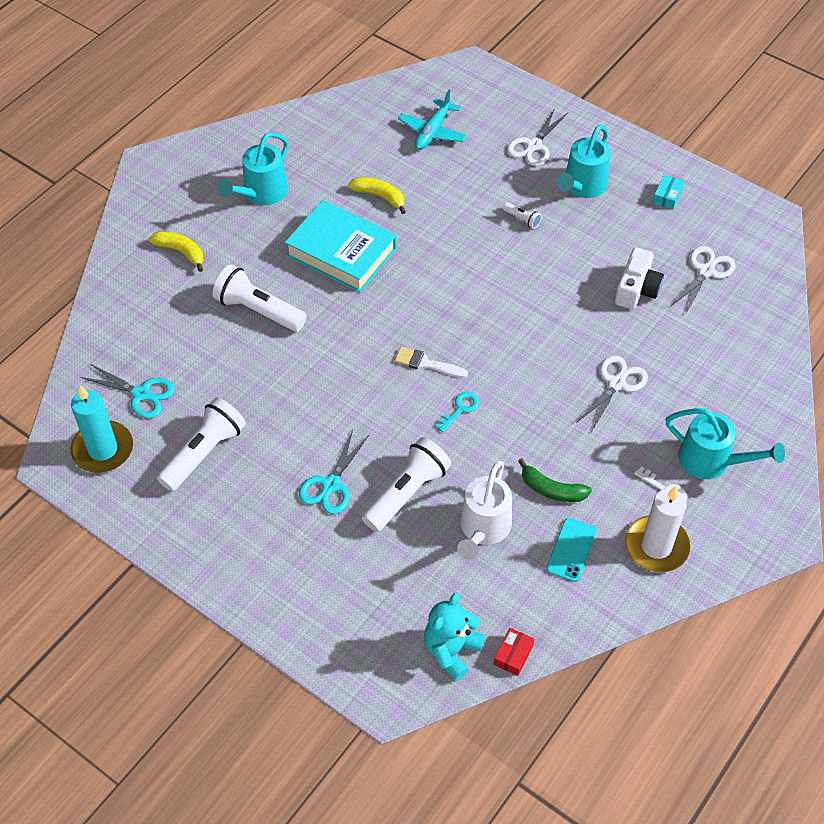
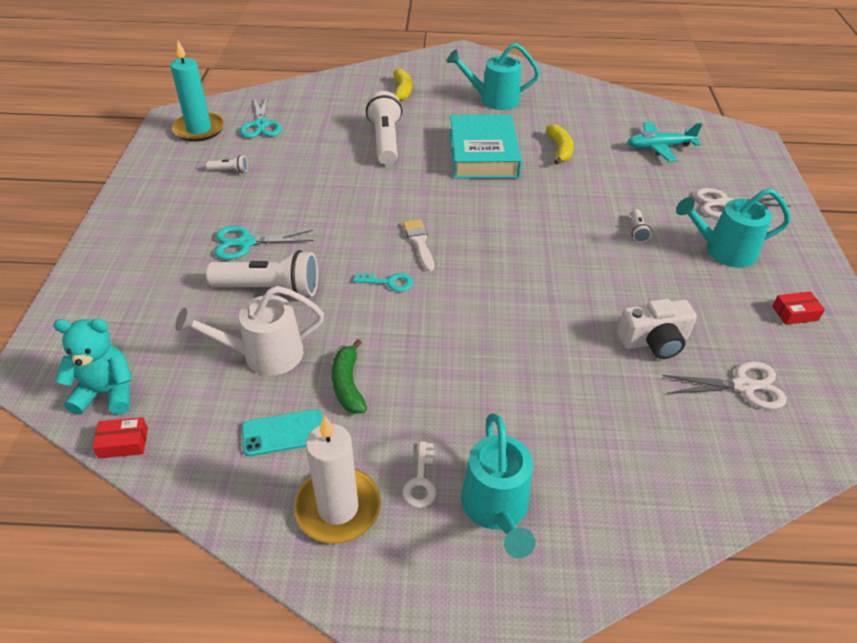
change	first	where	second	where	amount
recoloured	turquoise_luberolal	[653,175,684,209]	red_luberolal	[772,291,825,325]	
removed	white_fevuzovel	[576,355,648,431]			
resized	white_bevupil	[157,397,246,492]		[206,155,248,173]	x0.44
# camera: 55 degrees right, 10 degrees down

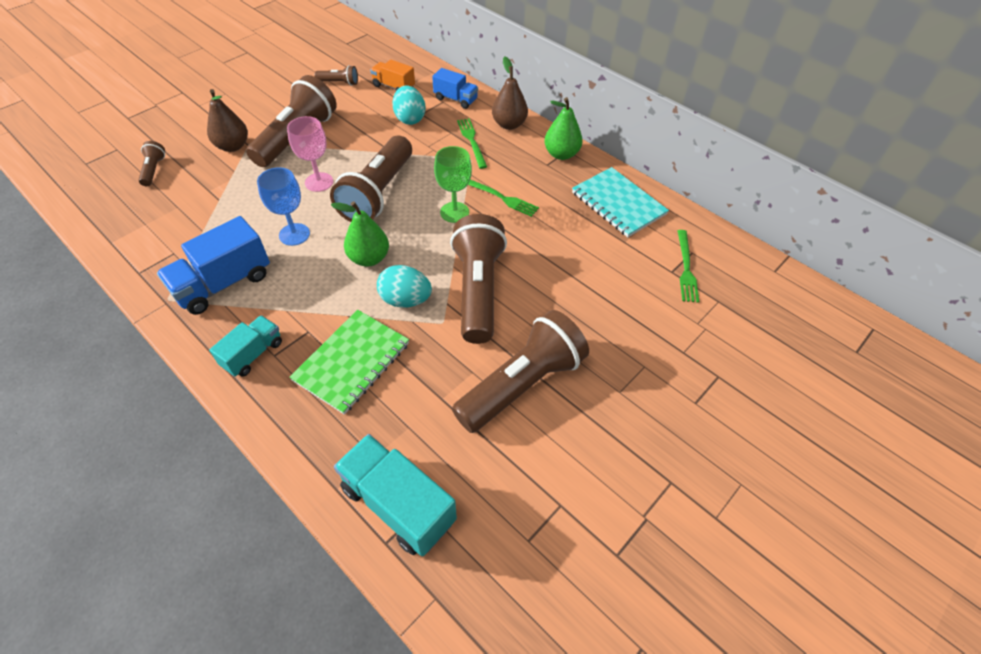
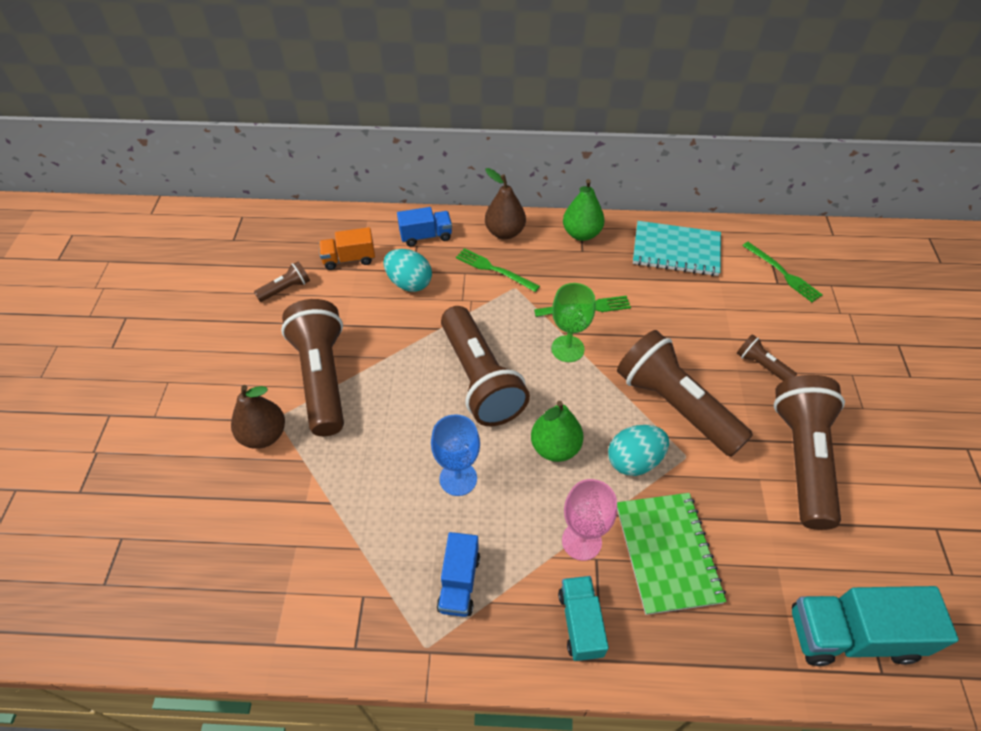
change	first	where	second	where	amount
moved	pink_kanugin	[287,116,333,192]		[562,479,617,561]	
moved	brown_bevupil	[138,141,165,186]		[737,334,797,381]	
resized	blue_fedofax	[157,216,270,315]		[437,532,480,617]	x0.61
# camera: 40 degrees left, 0 degrees up

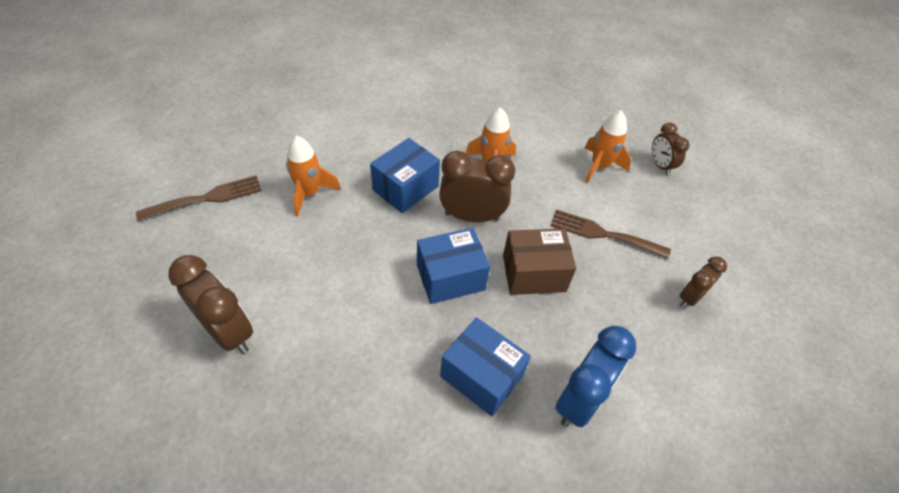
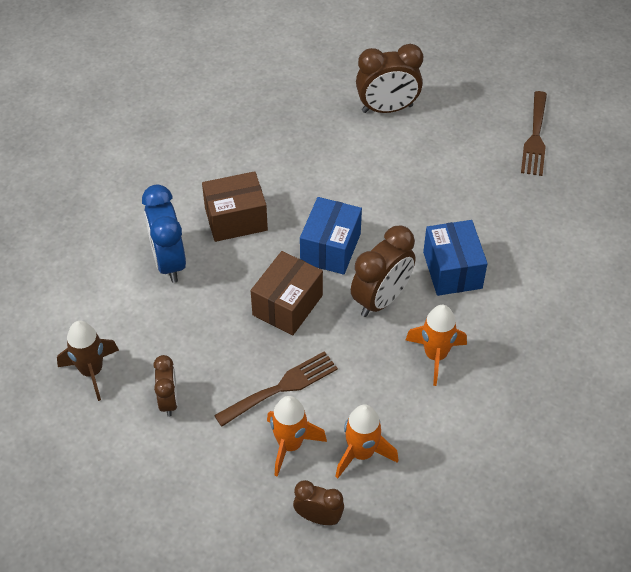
change	first	where	second	where	amount
moved	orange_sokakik	[286,136,341,216]		[267,396,327,477]	
recoloured	blue_luberolal	[440,317,531,416]	brown_luberolal	[202,171,268,242]	
added			brown_sokakik	[57,321,119,401]	
# camera: 130 degrees right, 0 degrees up

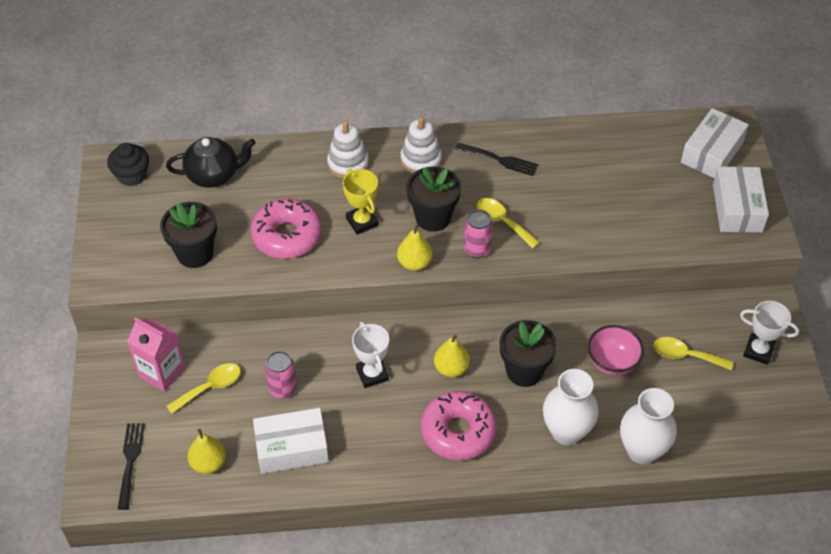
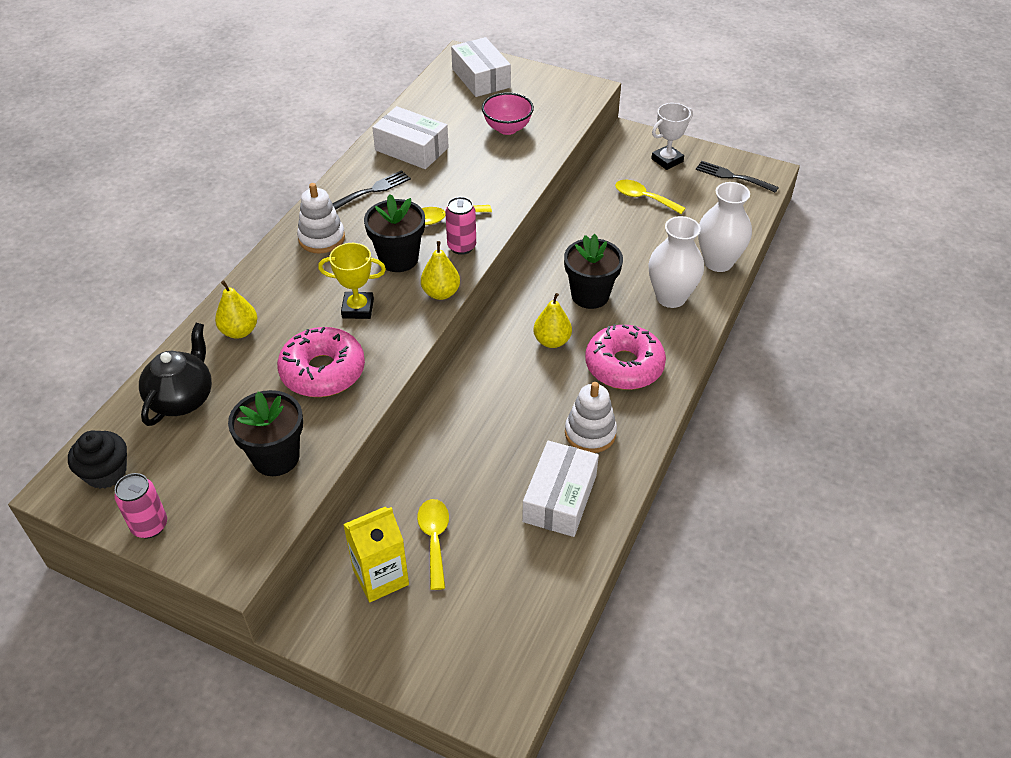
change	first	where	second	where	amount
moved	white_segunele	[327,121,369,179]		[565,382,617,453]	
moved	white_luberolal	[713,166,769,233]		[372,106,449,169]	
recoloured	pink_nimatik	[127,317,185,392]	yellow_nimatik	[343,507,409,602]	
removed	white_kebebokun	[352,322,389,388]			
moved	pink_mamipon	[588,325,644,376]		[482,92,534,135]	
turned	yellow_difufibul	[653,337,733,370]		[615,180,686,214]	75 degrees clockwise
moved	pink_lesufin	[265,351,297,399]		[114,473,167,538]	
moved	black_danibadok	[118,423,145,510]		[696,161,779,193]	
moved	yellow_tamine	[187,429,226,474]		[215,280,257,339]	
# camera: 60 degrees left, 5 degrees down

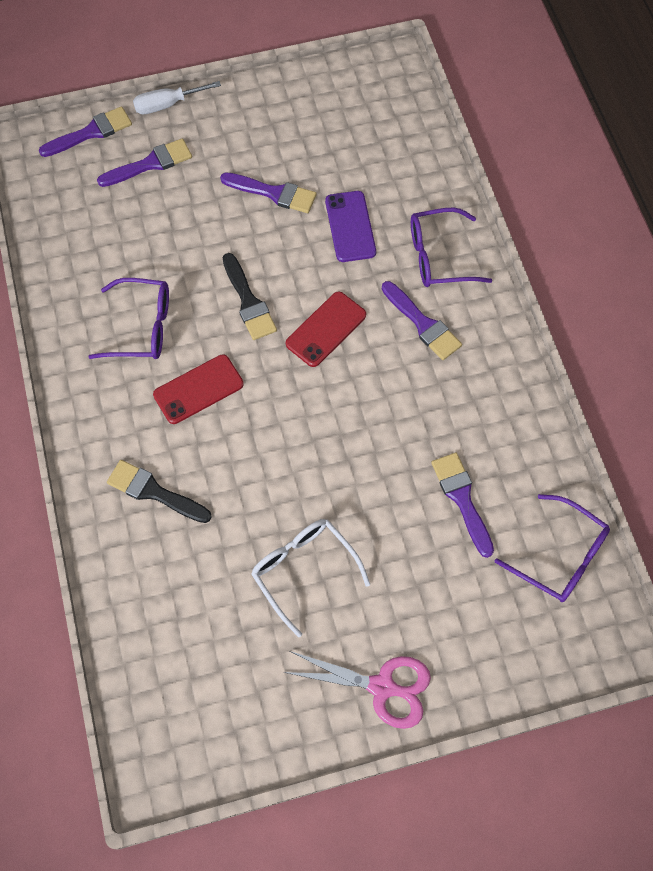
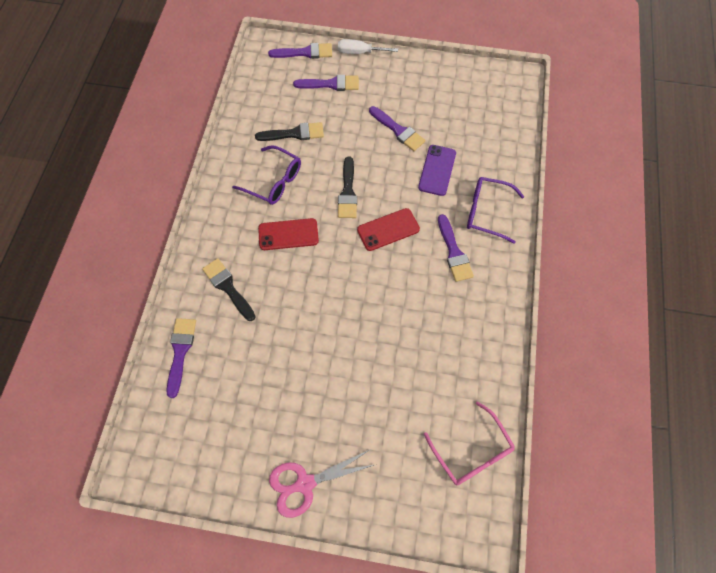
change	first	where	second	where	amount
moved	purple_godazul	[431,452,494,558]		[167,318,196,398]	
recoloured	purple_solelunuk	[495,494,610,602]	pink_solelunuk	[424,401,515,485]	
removed	white_solelunuk	[251,519,370,637]			
turned	pink_fevuzovel	[283,651,431,729]		[269,449,374,518]	120 degrees clockwise
added			black_godazul	[255,122,324,141]	
# camera: 25 degrees right, 0 degrees up

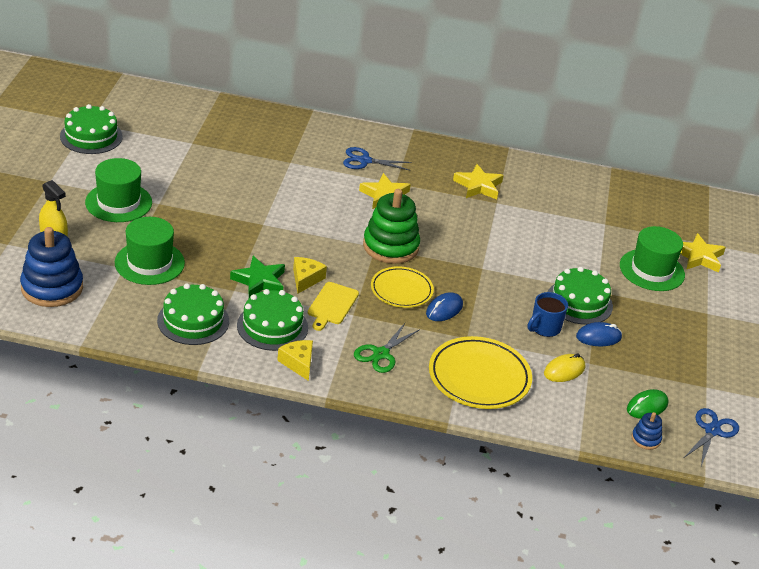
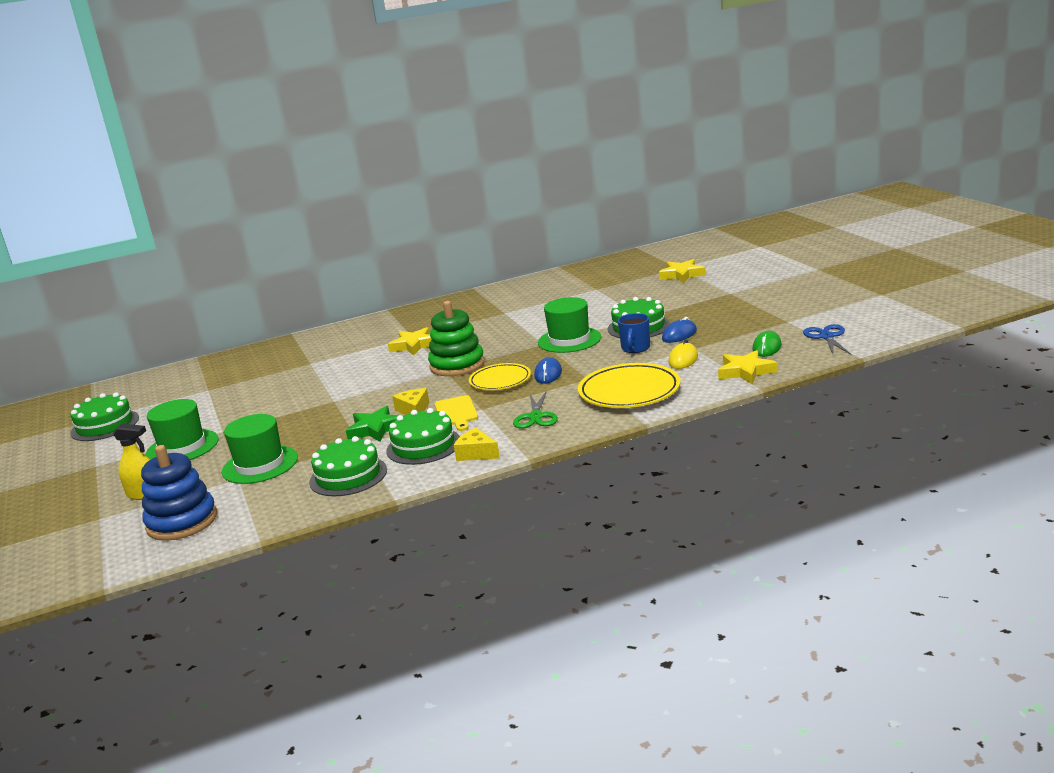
change	first	where	second	where	amount
removed	blue_fevuzovel	[343,147,412,171]			
moved	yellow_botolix	[453,164,504,199]		[718,350,777,384]	
moved	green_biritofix	[620,226,685,291]		[538,297,602,353]	
removed	blue_segunele	[632,412,662,450]			
# camera: 25 degrees left, 15 degrees down

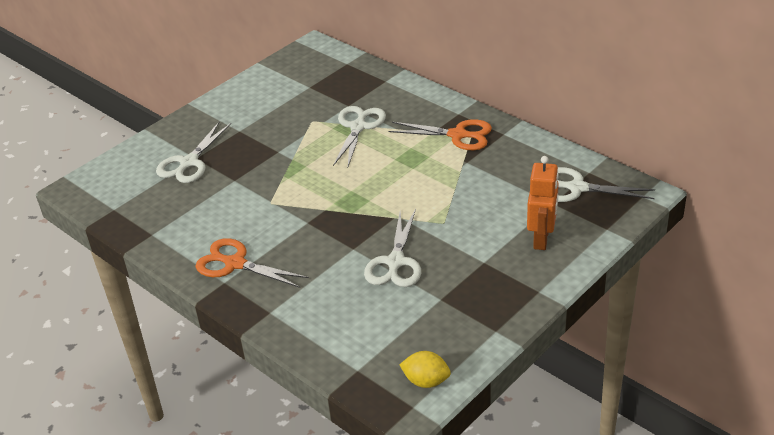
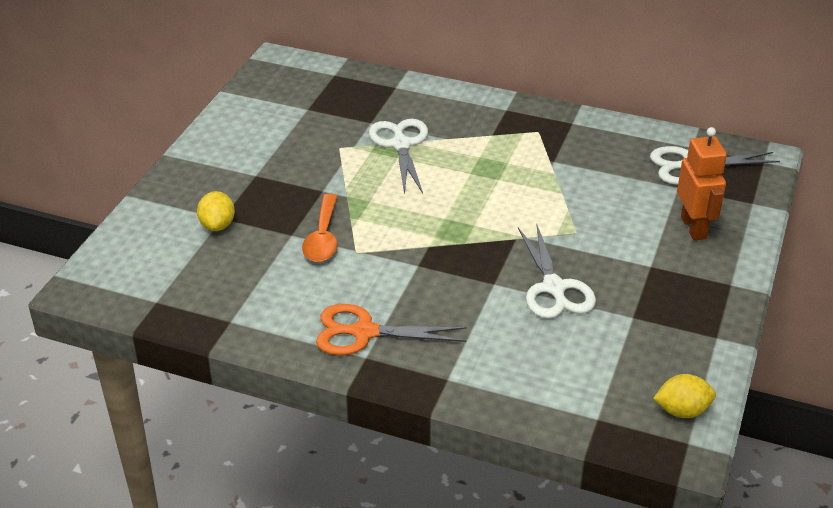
change	first	where	second	where	amount
removed	orange_fevuzovel	[388,119,492,150]			
replaced	white_fevuzovel	[156,121,231,183]	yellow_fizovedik	[197,191,235,231]	
added			orange_difufibul	[302,194,338,262]	
# camera: 25 degrees left, 0 degrees up

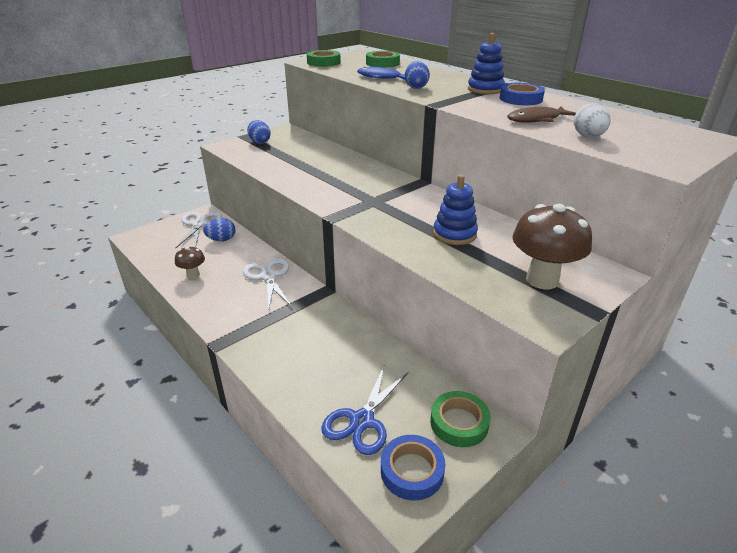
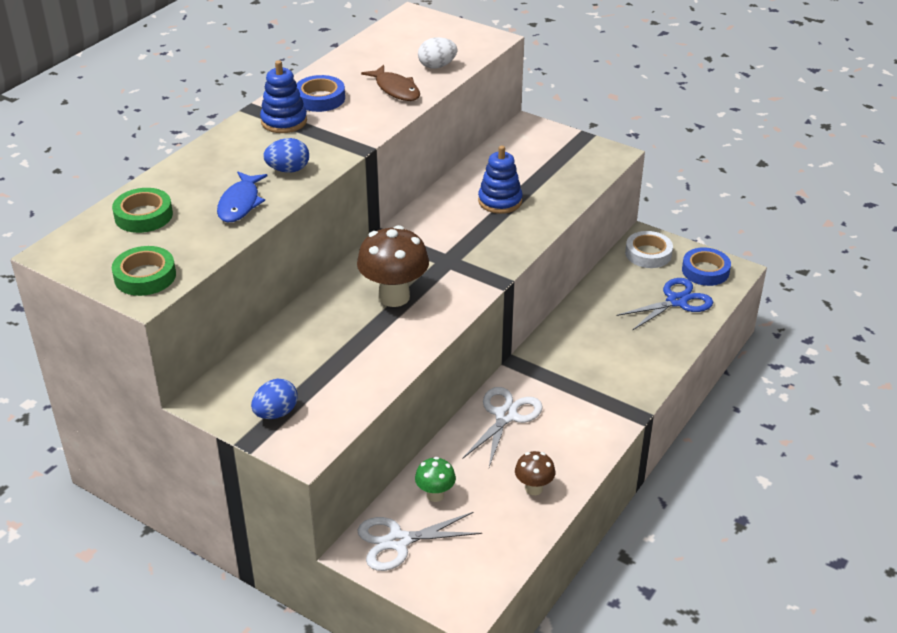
change	first	where	second	where	amount
moved	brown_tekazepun	[512,204,592,289]		[357,225,429,307]	
replaced	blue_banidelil	[203,218,235,241]	green_tekazepun	[415,457,456,502]	
turned	white_fevuzovel	[243,259,292,308]		[463,387,543,467]	150 degrees clockwise
turned	blue_fevuzovel	[321,366,408,455]		[617,278,713,331]	45 degrees counterclockwise
recoloured	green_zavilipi	[430,391,491,447]	white_zavilipi	[625,231,673,268]	
# camera: 105 degrees left, 5 degrees up

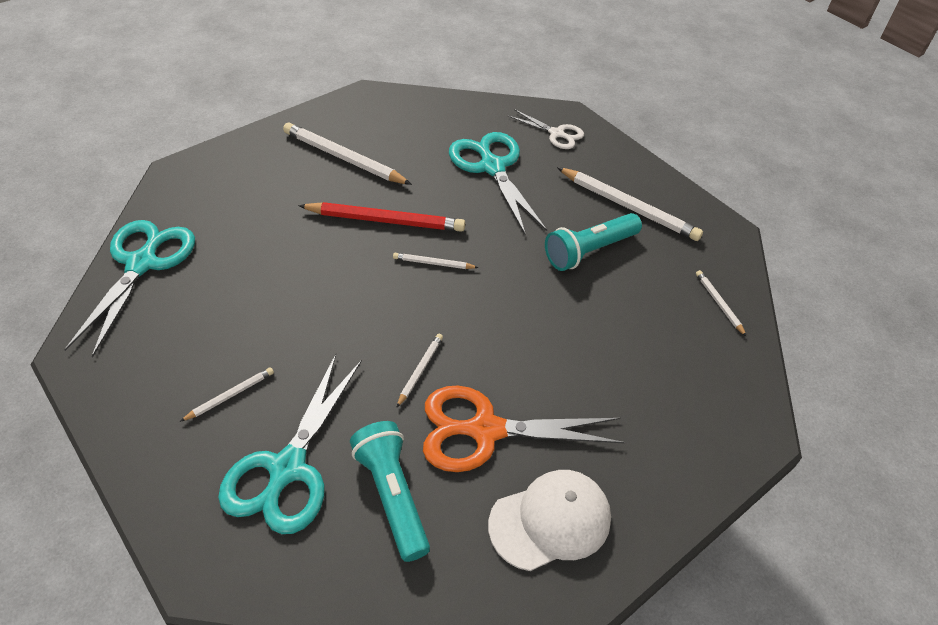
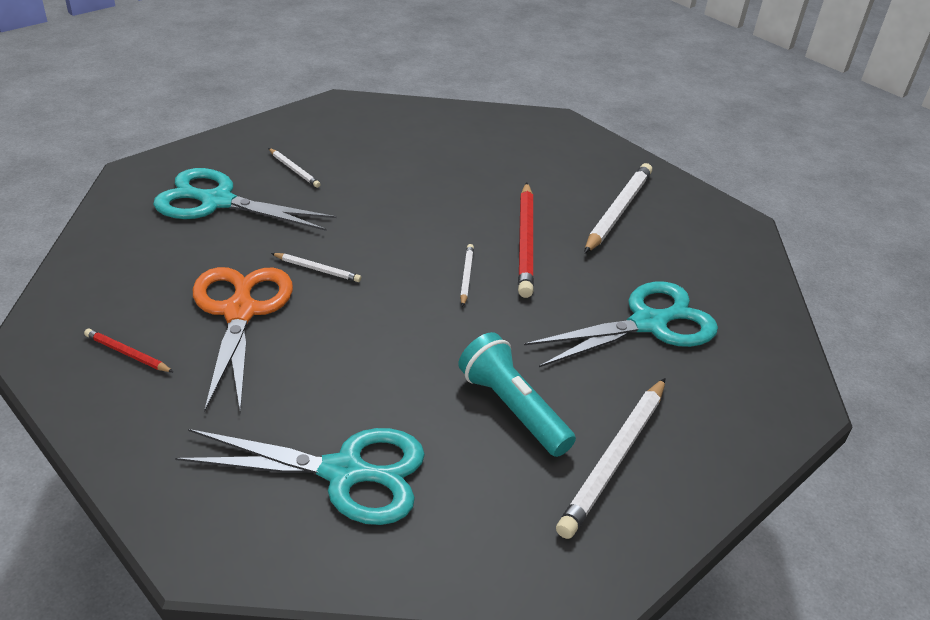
change	first	where	second	where	amount
removed	white_fevuzovel	[508,109,584,149]			
moved	turquoise_fevuzovel	[64,220,195,358]		[175,428,425,525]	
removed	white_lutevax	[696,270,747,337]			
removed	turquoise_bevupil	[350,421,430,562]			
replaced	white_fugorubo	[488,470,611,571]	red_lutevax	[84,329,173,372]	
# camera: 85 degrees right, 10 degrees down

